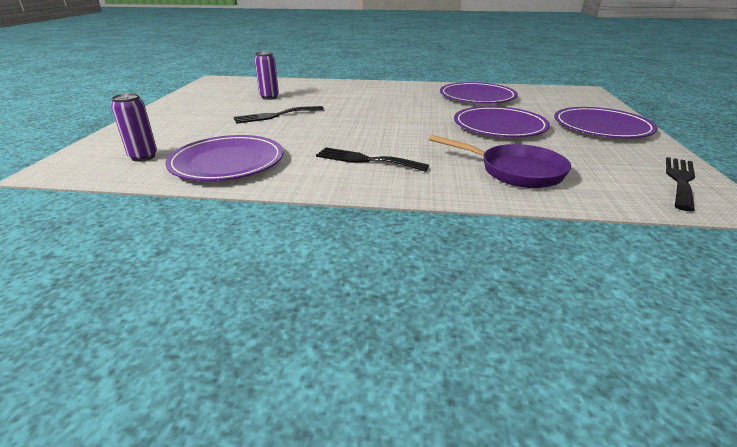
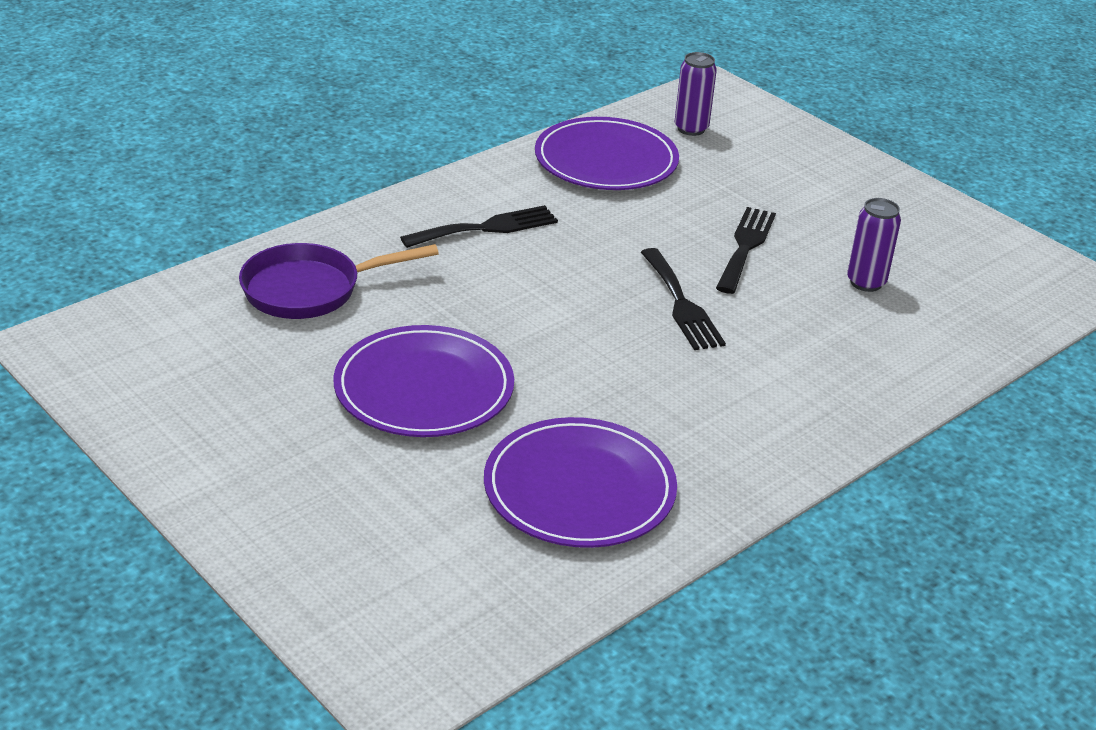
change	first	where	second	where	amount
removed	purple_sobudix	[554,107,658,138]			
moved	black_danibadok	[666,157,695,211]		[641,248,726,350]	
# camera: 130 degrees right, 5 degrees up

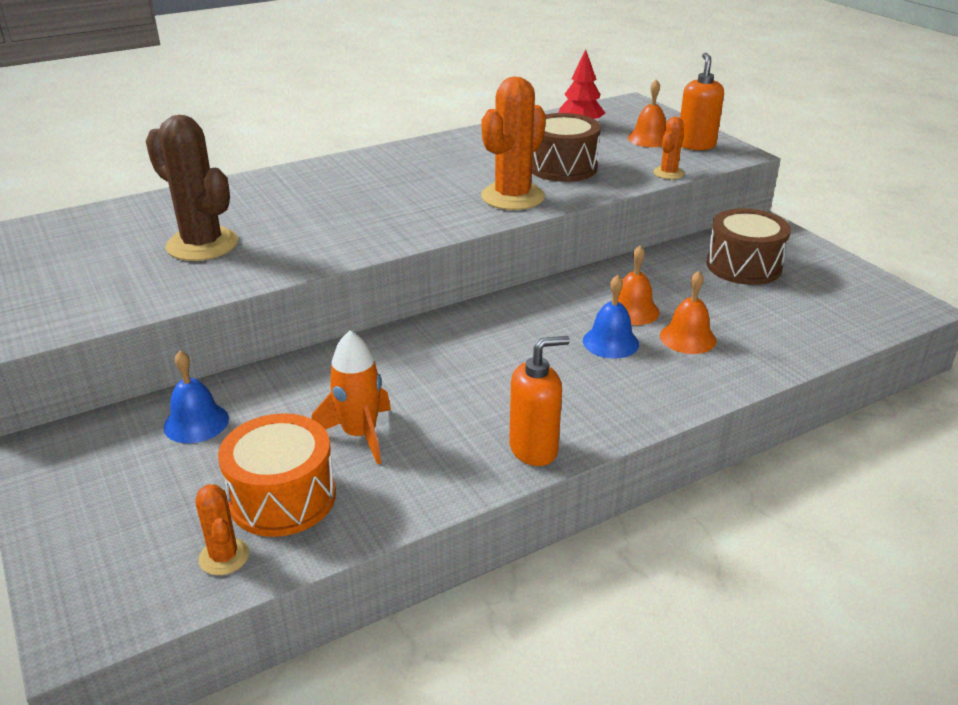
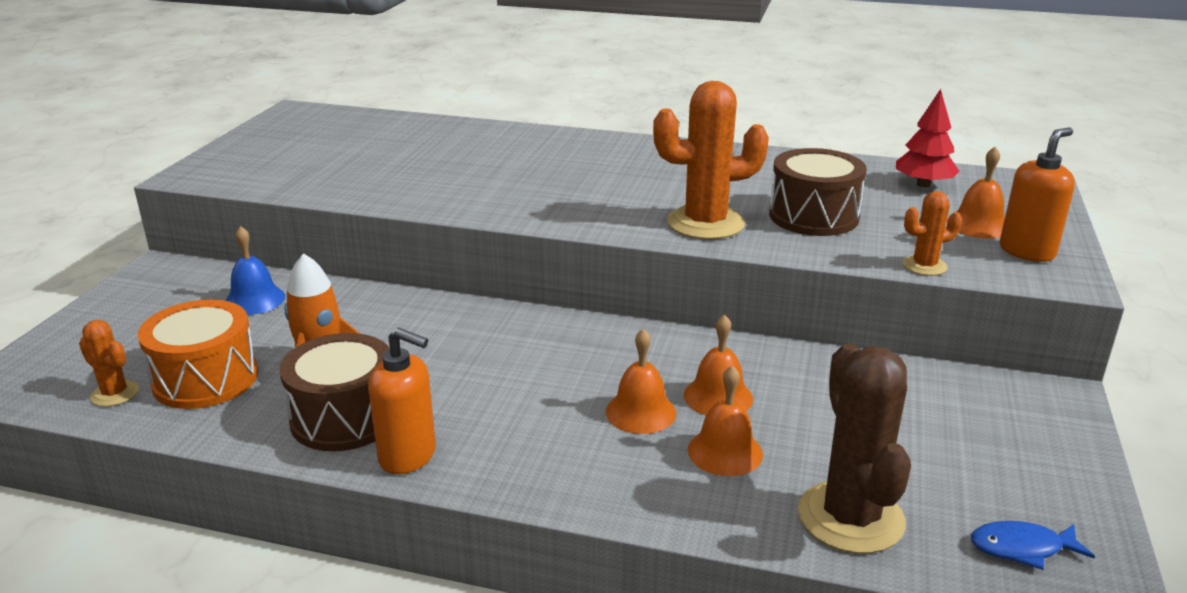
change	first	where	second	where	amount
moved	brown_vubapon	[146,115,238,261]		[798,343,911,554]	
moved	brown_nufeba	[706,208,791,285]		[279,333,390,451]	
recoloured	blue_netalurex	[583,275,639,359]	orange_netalurex	[606,329,676,434]	
turned	orange_vubapon	[195,484,249,575]		[79,320,139,407]	75 degrees counterclockwise
added			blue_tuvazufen	[971,521,1095,570]	
# camera: 45 degrees right, 5 degrees down

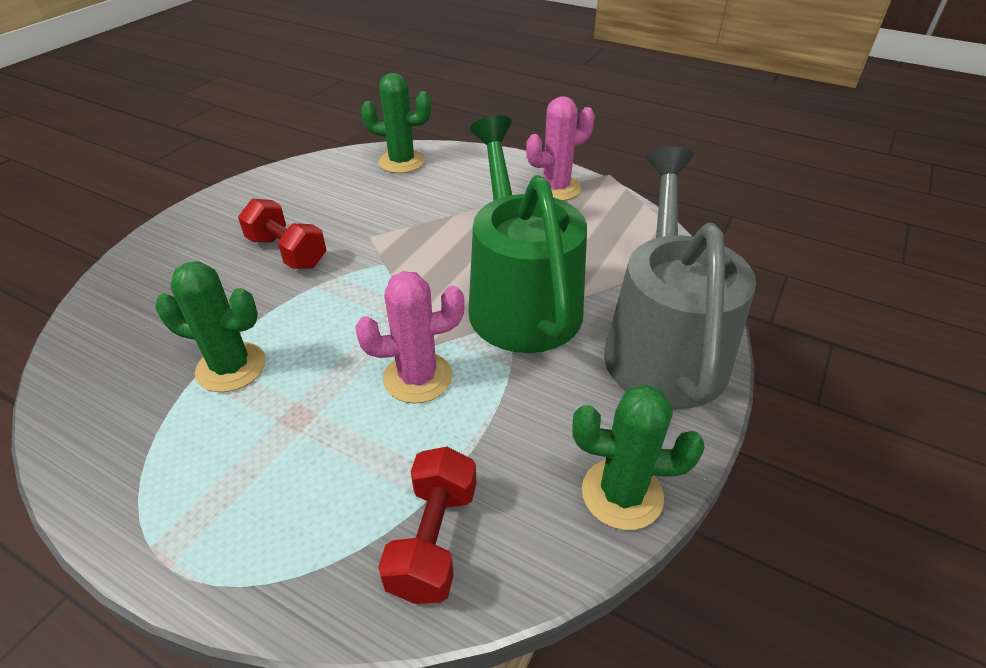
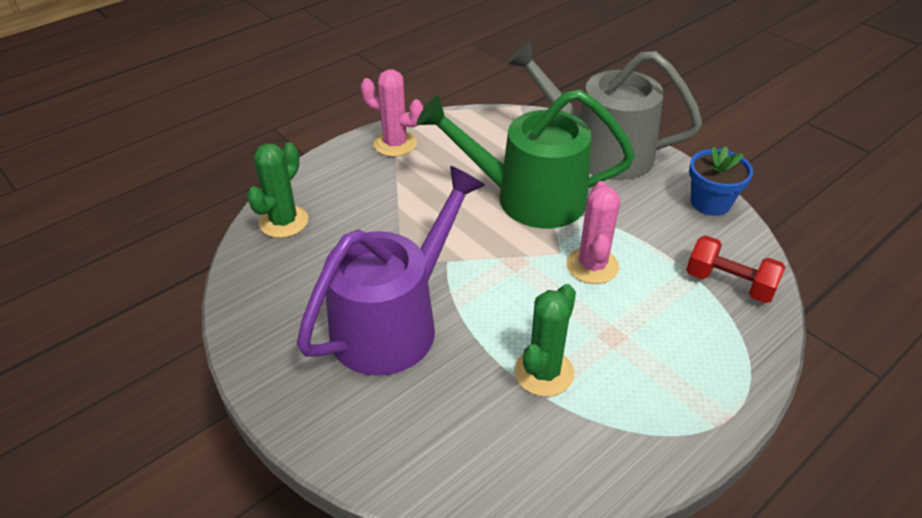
change	first	where	second	where	amount
turned	pink_vubapon	[526,96,595,201]		[360,69,423,157]	60 degrees counterclockwise
replaced	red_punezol	[238,198,326,269]	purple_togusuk	[297,166,485,376]	
replaced	green_vubapon	[572,385,705,530]	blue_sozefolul	[689,146,753,216]	
# camera: 70 degrees left, 0 degrees up

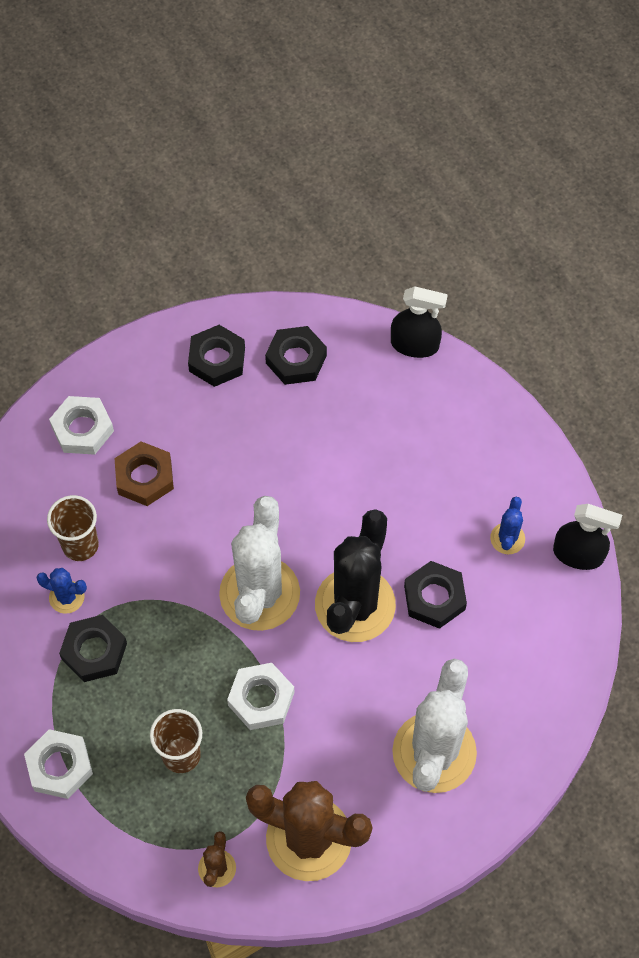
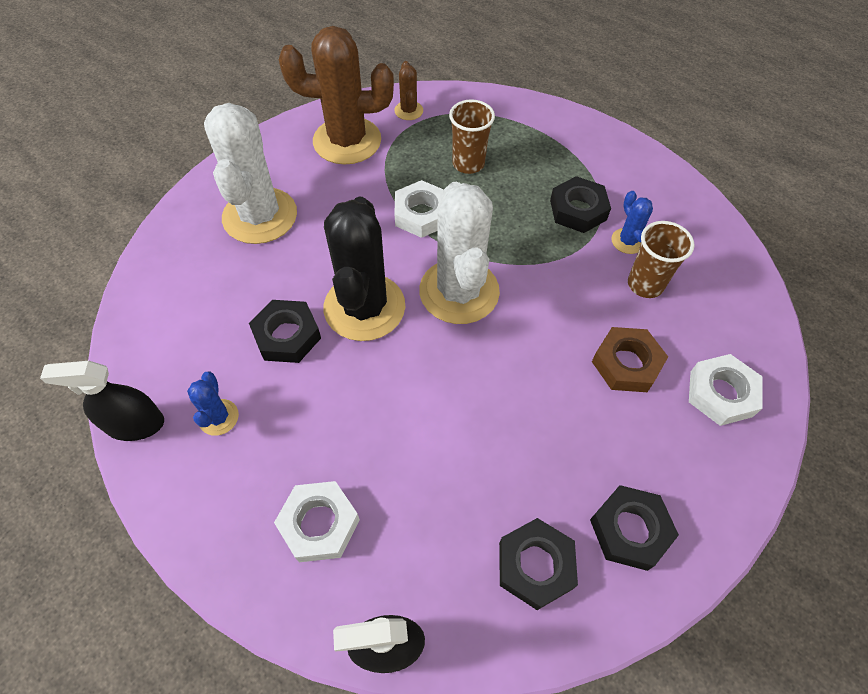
change	first	where	second	where	amount
turned	blue_vubapon	[36,568,87,614]		[611,191,653,254]	75 degrees clockwise
moved	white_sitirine	[24,729,93,799]		[274,481,360,562]	
# camera: 160 degrees right, 5 degrees down

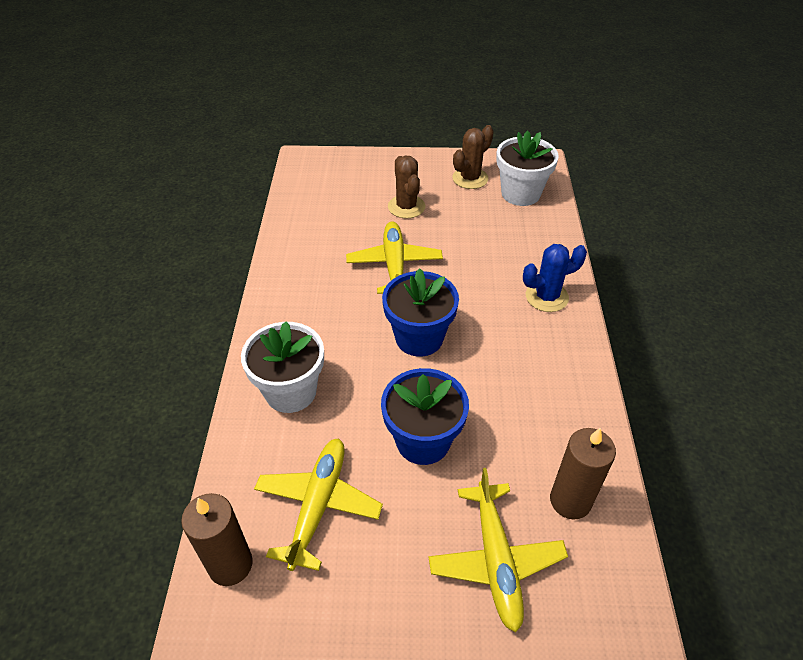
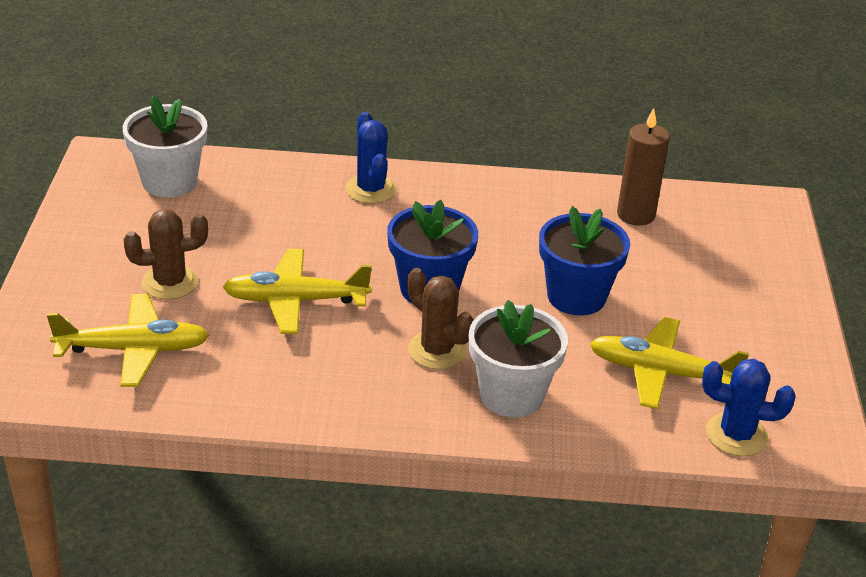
change	first	where	second	where	amount
moved	brown_vubapon	[452,125,494,189]		[407,268,474,370]	
moved	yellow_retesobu	[428,468,568,632]		[47,294,209,387]	
replaced	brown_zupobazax	[181,493,253,586]	blue_vubapon	[702,359,796,456]	
# camera: 90 degrees left, 10 degrees down

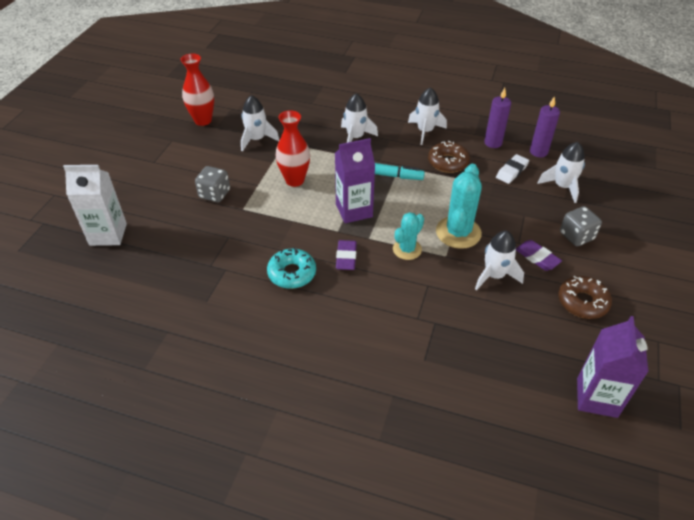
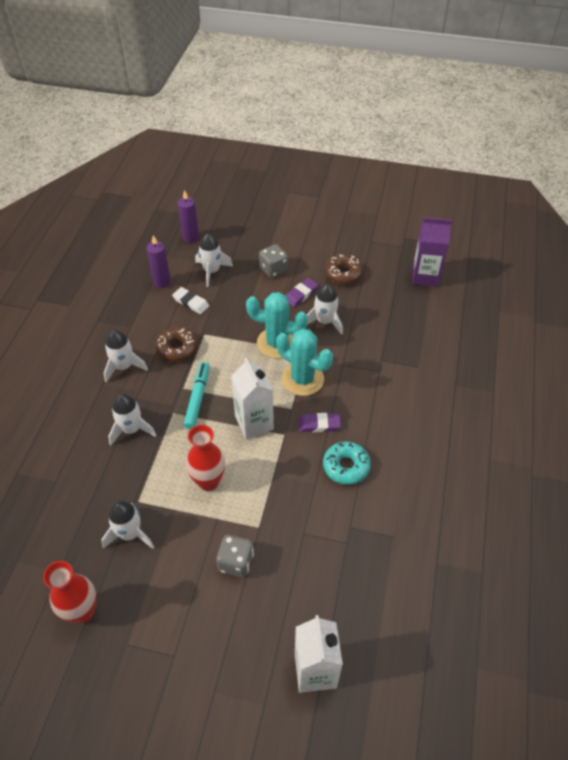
change	first	where	second	where	amount
moved	purple_zupobazax	[484,88,511,148]		[178,190,199,243]	
recoloured	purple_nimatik	[335,138,375,223]	white_nimatik	[231,358,274,439]	
resized	turquoise_vubapon	[393,212,424,260]		[276,329,333,396]	x1.60
# camera: 95 degrees left, 5 degrees up

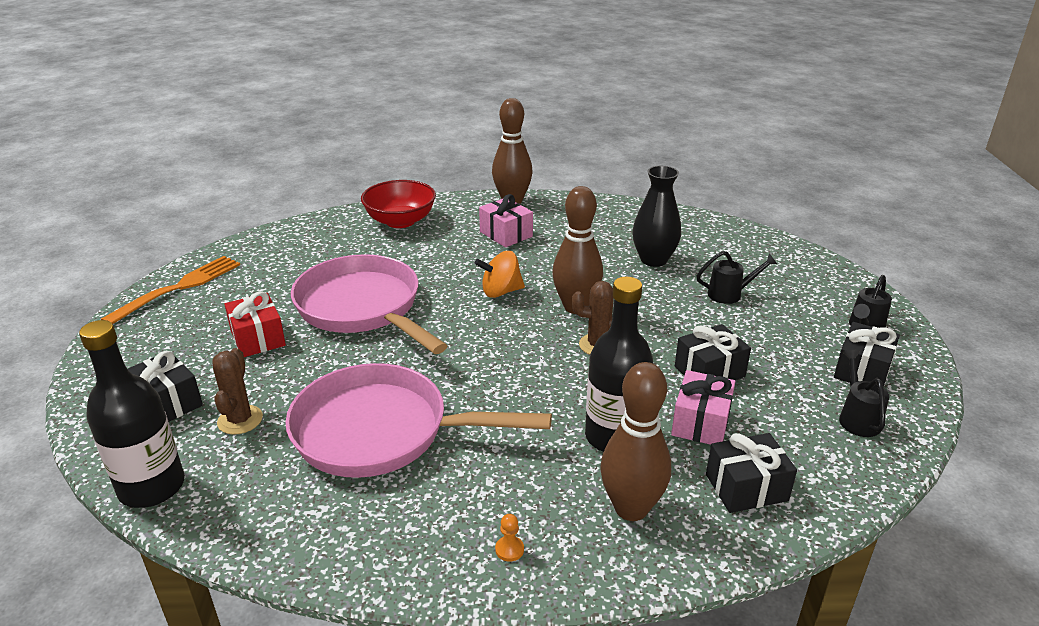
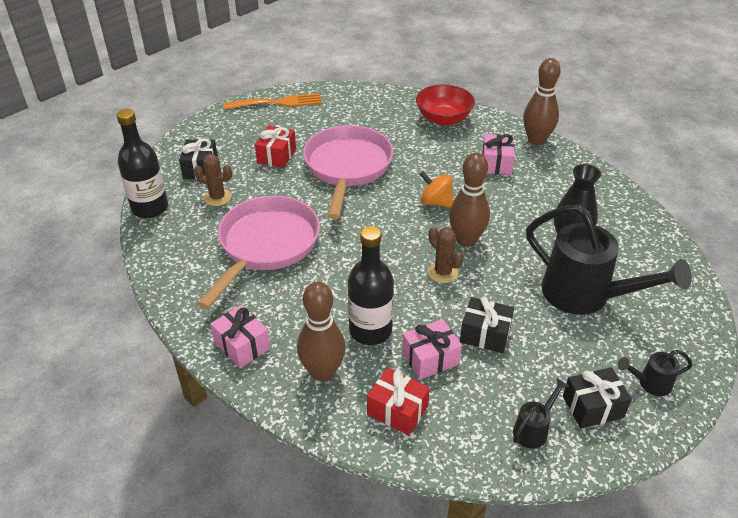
change	first	where	second	where	amount
resized	black_togusuk	[696,251,777,304]		[526,205,692,315]	x2.29
turned	brown_vubapon	[212,348,263,435]		[194,154,232,206]	60 degrees clockwise
turned	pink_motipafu	[285,363,552,478]		[197,196,320,309]	60 degrees clockwise
recoloured	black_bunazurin	[706,433,797,513]	red_bunazurin	[367,368,430,435]	
replaced	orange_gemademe	[495,514,524,562]	pink_bunazurin	[210,305,270,368]	
# camera: 45 degrees right, 10 degrees up

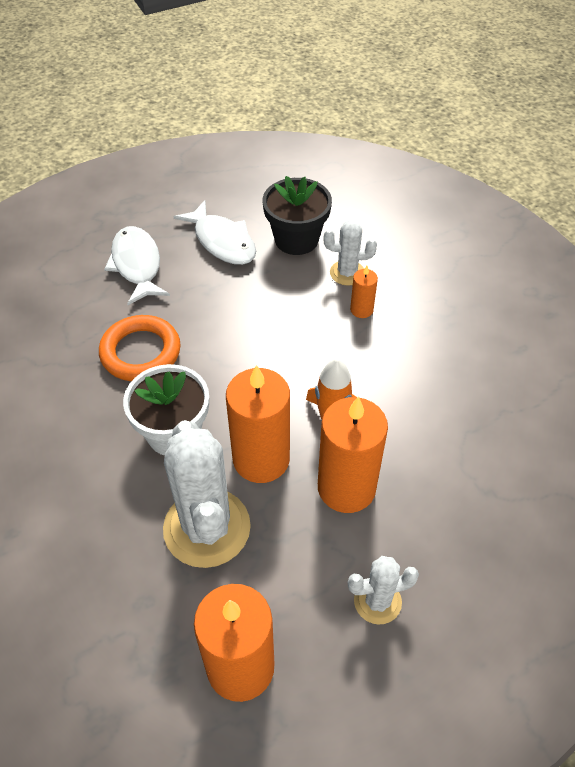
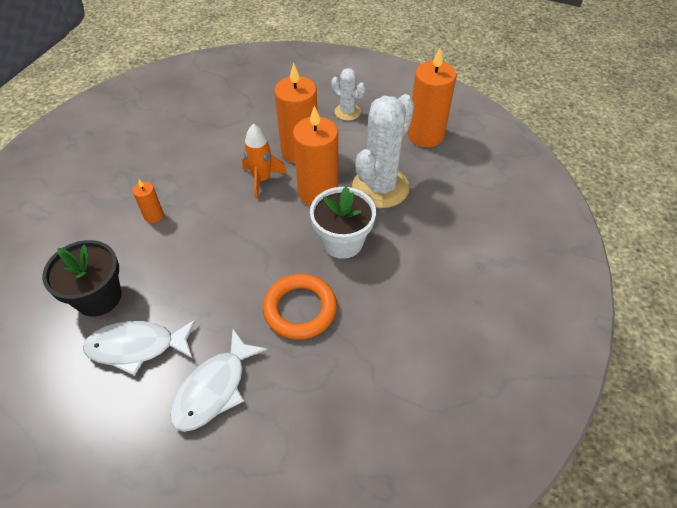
change	first	where	second	where	amount
turned	white_tuvazufen	[174,200,256,265]		[83,319,196,376]	105 degrees counterclockwise
removed	white_vubapon	[324,220,377,286]			
# camera: 130 degrees left, 0 degrees up

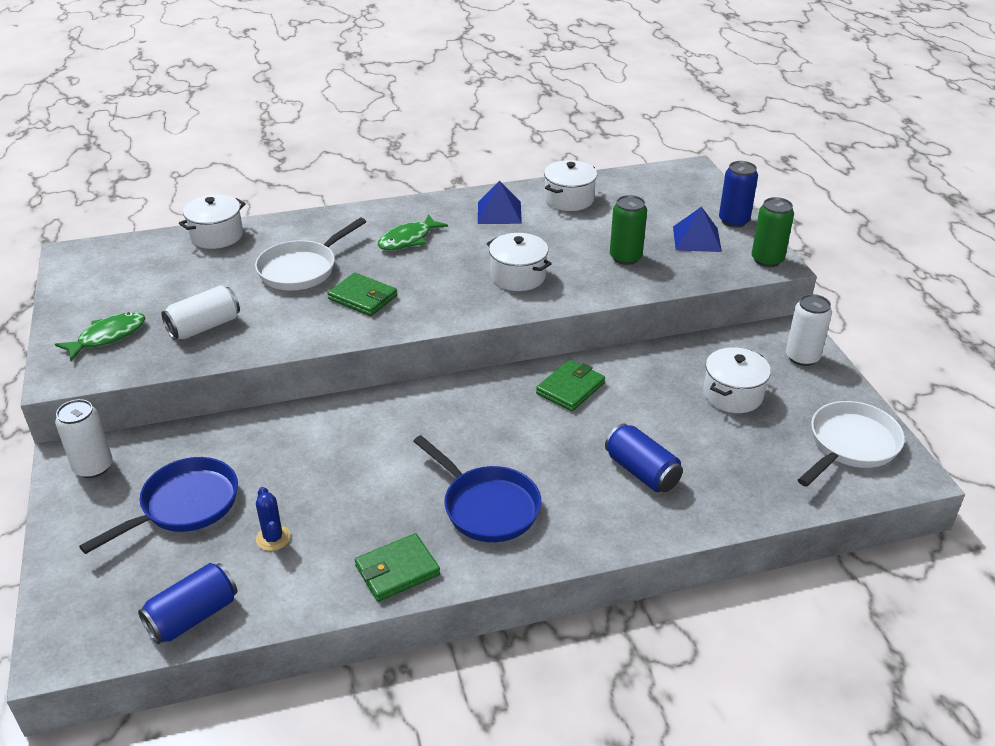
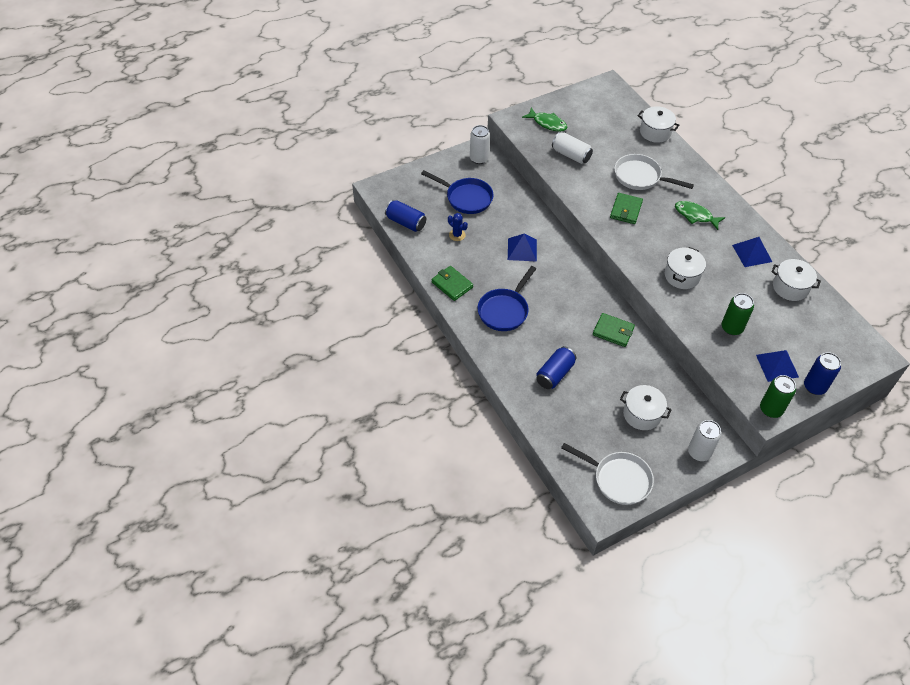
change	first	where	second	where	amount
turned	blue_vubapon	[256,487,291,551]		[448,213,468,241]	75 degrees clockwise
added			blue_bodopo	[508,234,537,262]	
# camera: 75 degrees right, 15 degrees up

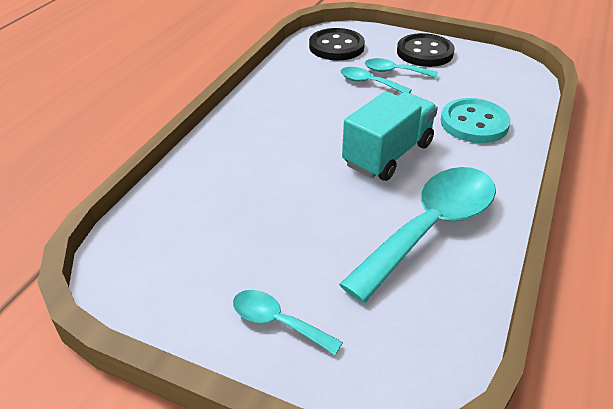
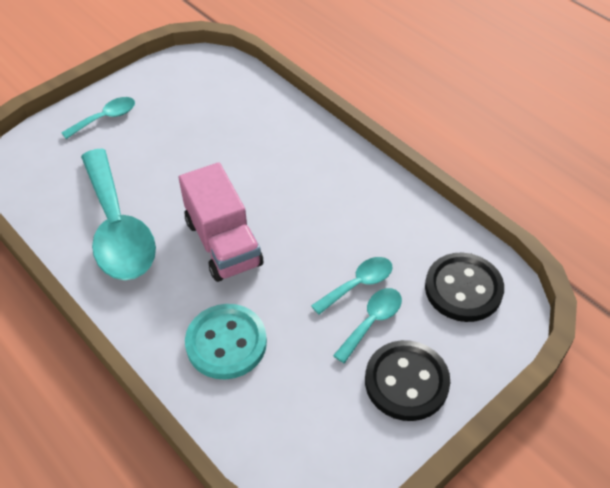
change	first	where	second	where	amount
recoloured	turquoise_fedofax	[342,91,438,181]	pink_fedofax	[179,162,263,282]	
# camera: 115 degrees right, 10 degrees up

